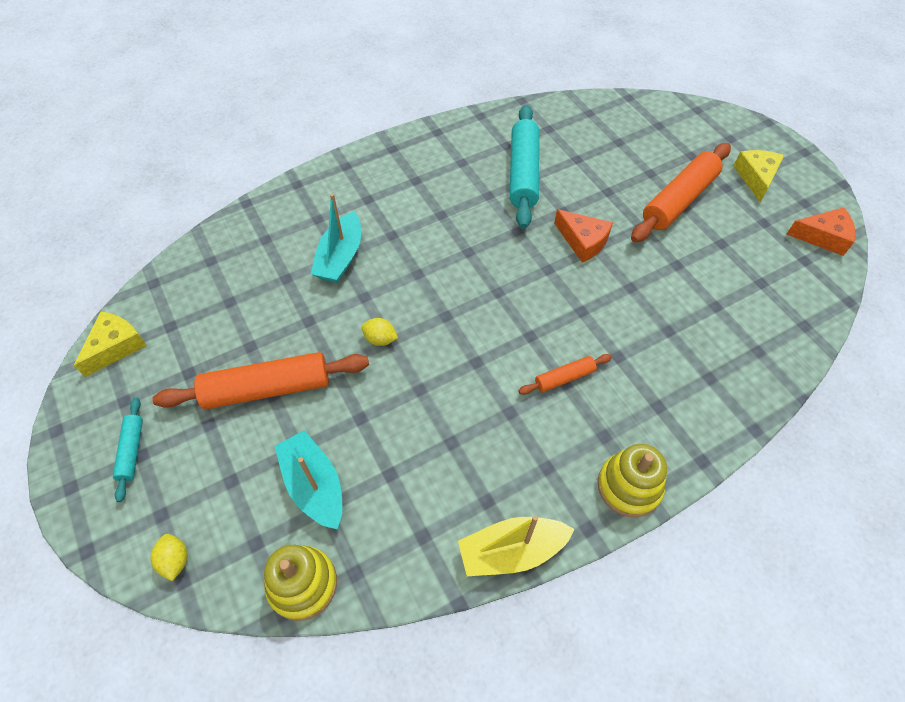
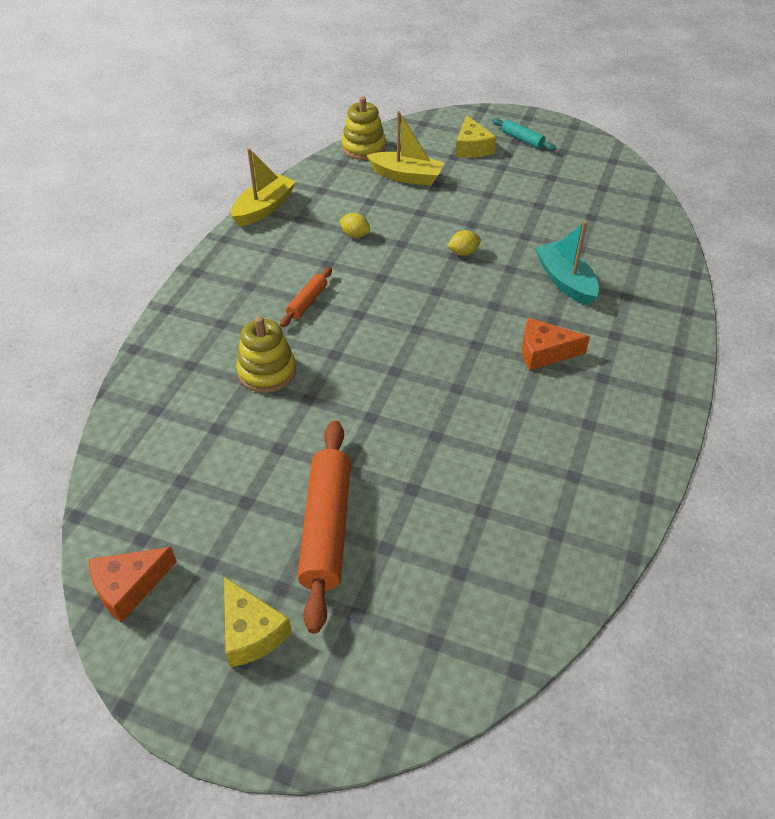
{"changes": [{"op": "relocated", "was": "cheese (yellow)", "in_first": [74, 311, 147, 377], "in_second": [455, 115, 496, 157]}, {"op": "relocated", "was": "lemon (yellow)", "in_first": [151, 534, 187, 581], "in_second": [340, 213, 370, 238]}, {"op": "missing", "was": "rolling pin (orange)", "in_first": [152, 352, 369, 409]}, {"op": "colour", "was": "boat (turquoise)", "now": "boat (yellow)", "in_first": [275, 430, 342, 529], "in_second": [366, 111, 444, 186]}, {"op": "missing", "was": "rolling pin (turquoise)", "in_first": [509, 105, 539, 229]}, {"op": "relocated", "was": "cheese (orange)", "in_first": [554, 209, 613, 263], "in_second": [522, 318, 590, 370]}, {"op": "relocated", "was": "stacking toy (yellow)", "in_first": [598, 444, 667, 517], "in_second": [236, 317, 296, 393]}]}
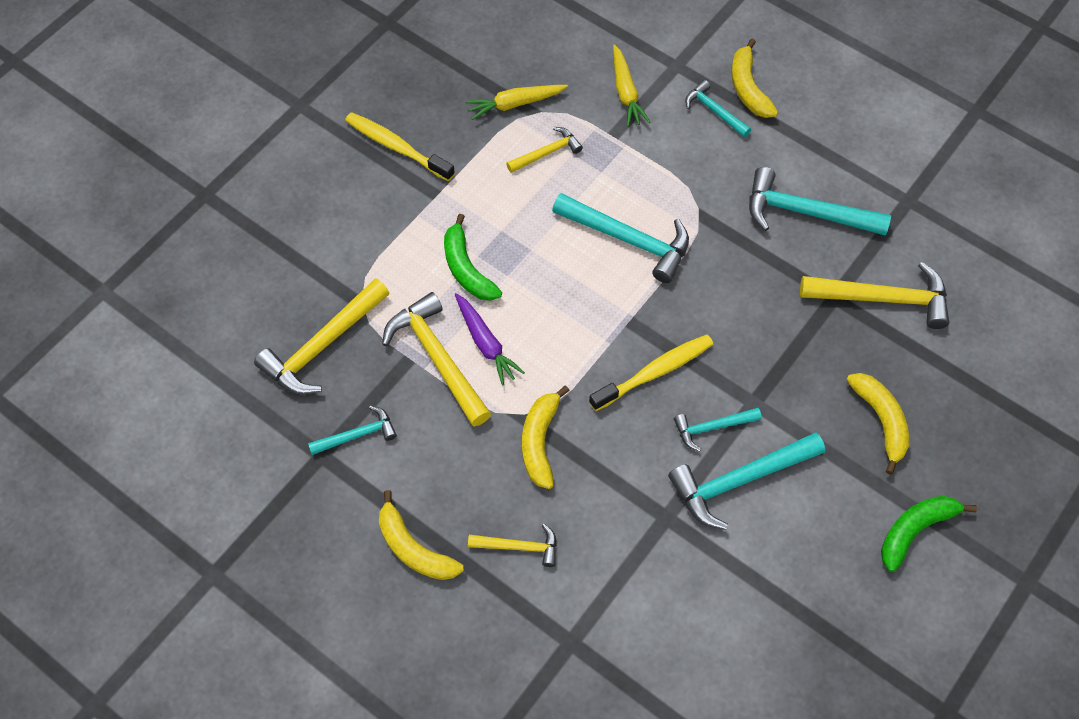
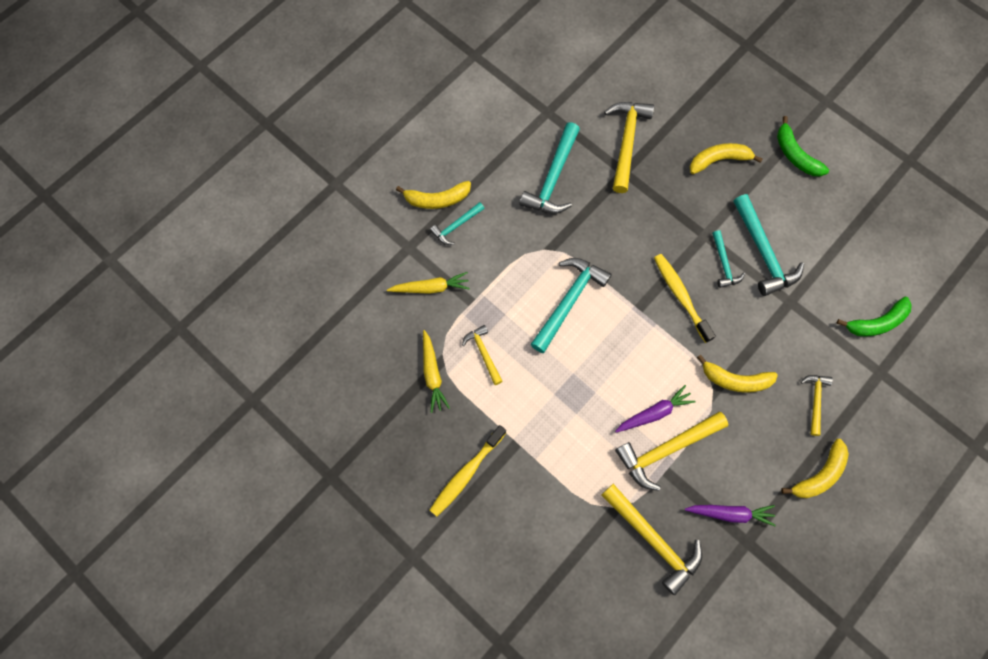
{"changes": [{"op": "exchanged", "was": "hammer (turquoise)", "now": "carrot (purple)", "in_first": [308, 405, 397, 455], "in_second": [685, 505, 776, 526]}, {"op": "relocated", "was": "banana (green)", "in_first": [444, 214, 502, 301], "in_second": [837, 297, 912, 336]}]}
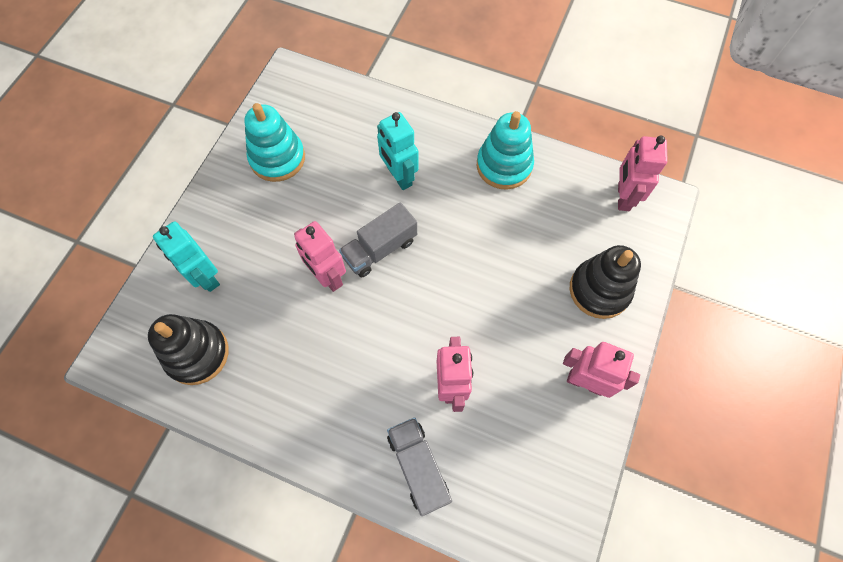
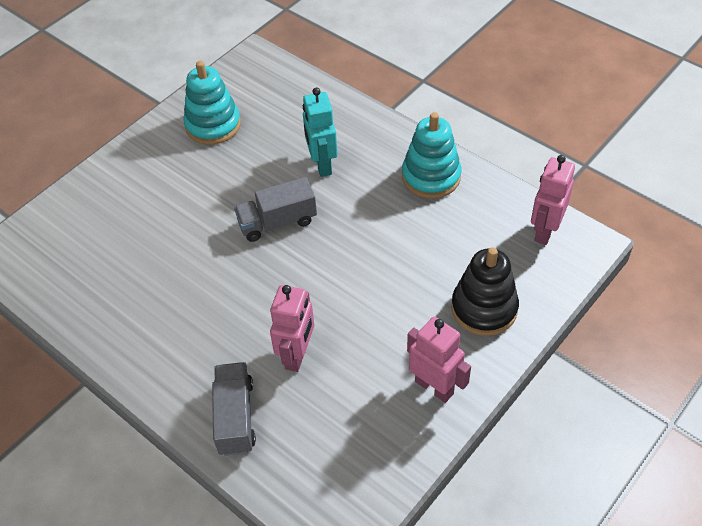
{"changes": [{"op": "missing", "was": "stacking toy (black)", "in_first": [148, 314, 229, 385]}, {"op": "missing", "was": "robot (turquoise)", "in_first": [153, 221, 220, 292]}, {"op": "missing", "was": "robot (pink)", "in_first": [294, 221, 346, 292]}]}
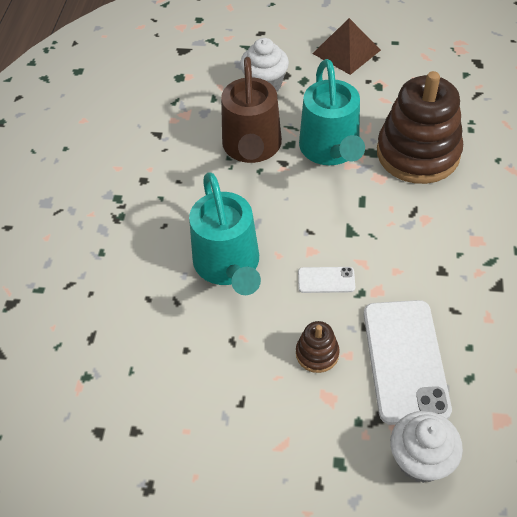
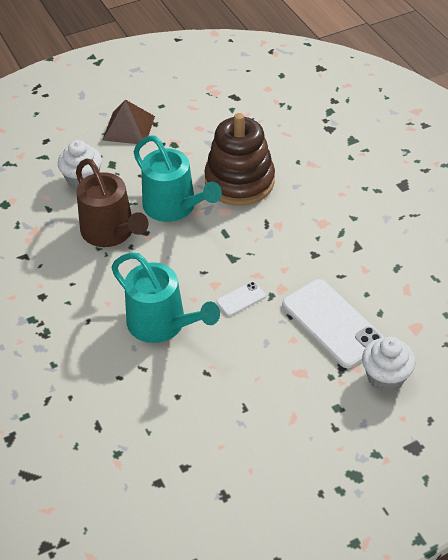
{"changes": [{"op": "missing", "was": "stacking toy (brown)", "in_first": [296, 321, 340, 373]}]}
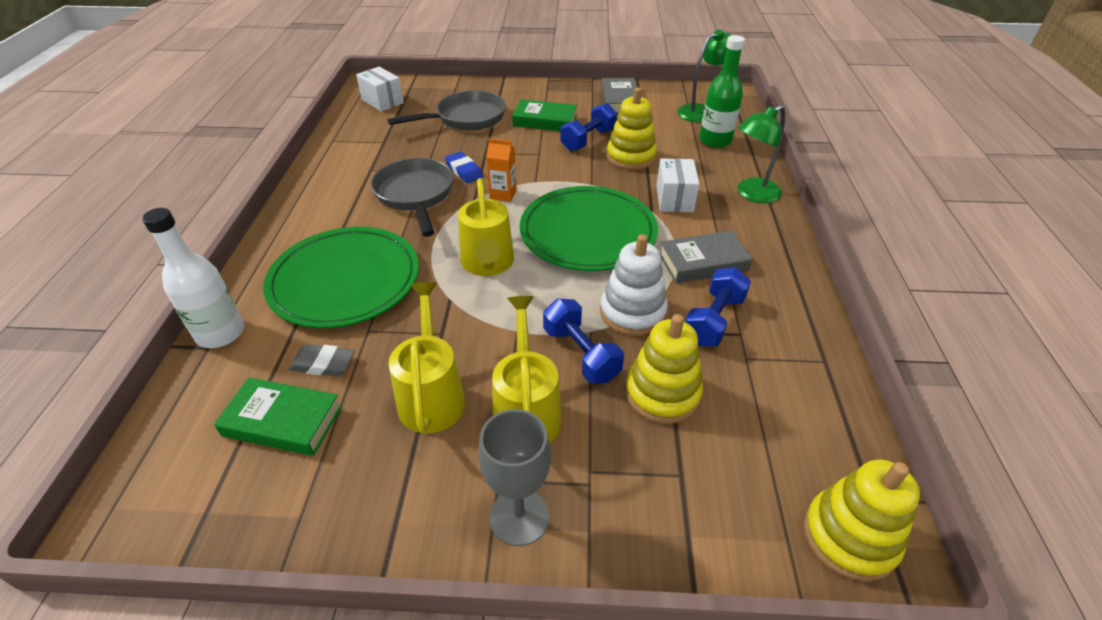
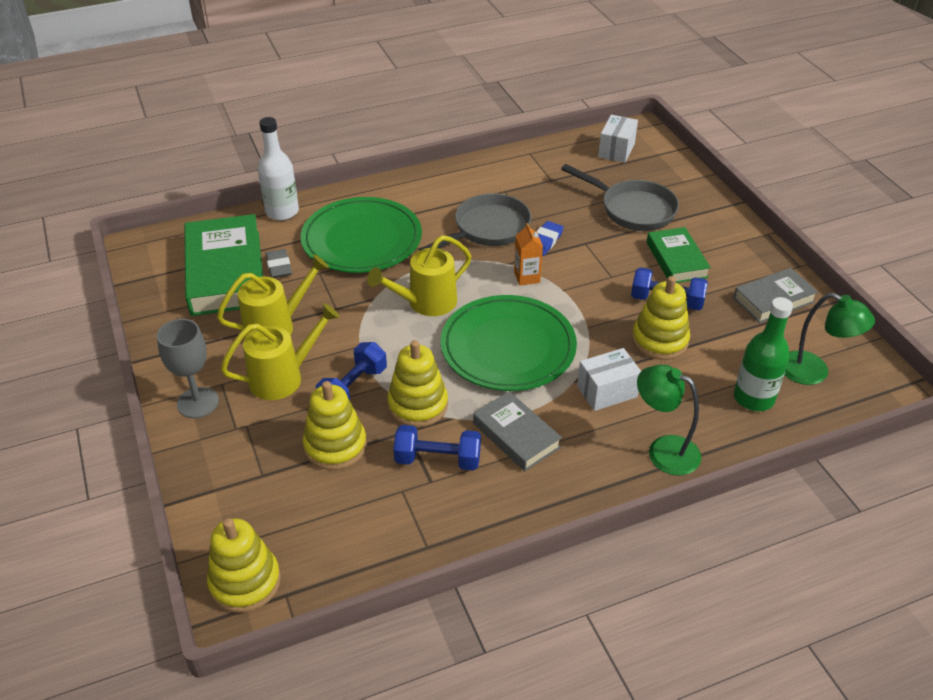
{"changes": [{"op": "size", "was": "book (green)", "in_first": [214, 377, 342, 456], "in_second": [184, 214, 263, 316], "ratio": 1.76}, {"op": "colour", "was": "stacking toy (white)", "now": "stacking toy (yellow)", "in_first": [600, 234, 668, 336], "in_second": [387, 340, 448, 427]}]}
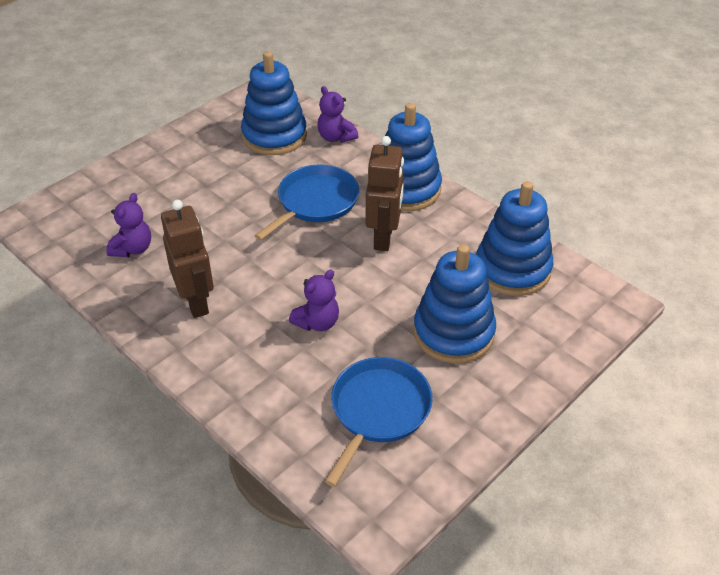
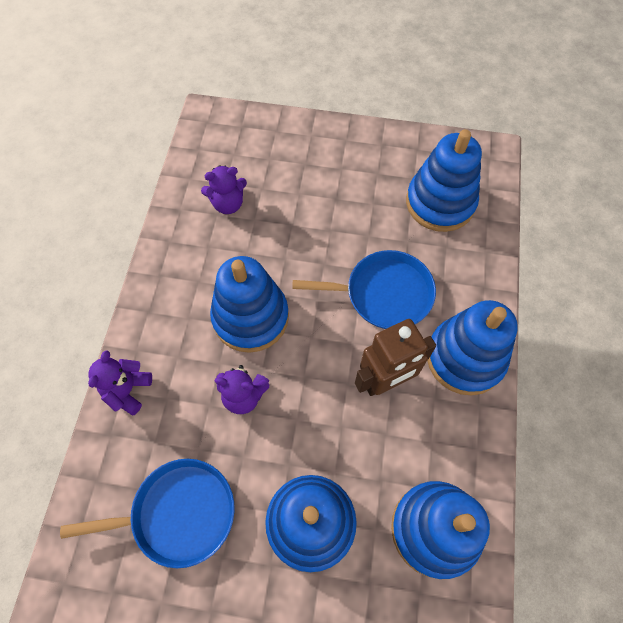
{"changes": [{"op": "missing", "was": "robot (brown)", "in_first": [161, 200, 214, 318]}, {"op": "relocated", "was": "teddy bear (purple)", "in_first": [317, 86, 358, 143], "in_second": [88, 350, 152, 415]}, {"op": "appeared", "now": "stacking toy (blue)", "in_second": [210, 256, 289, 353]}]}
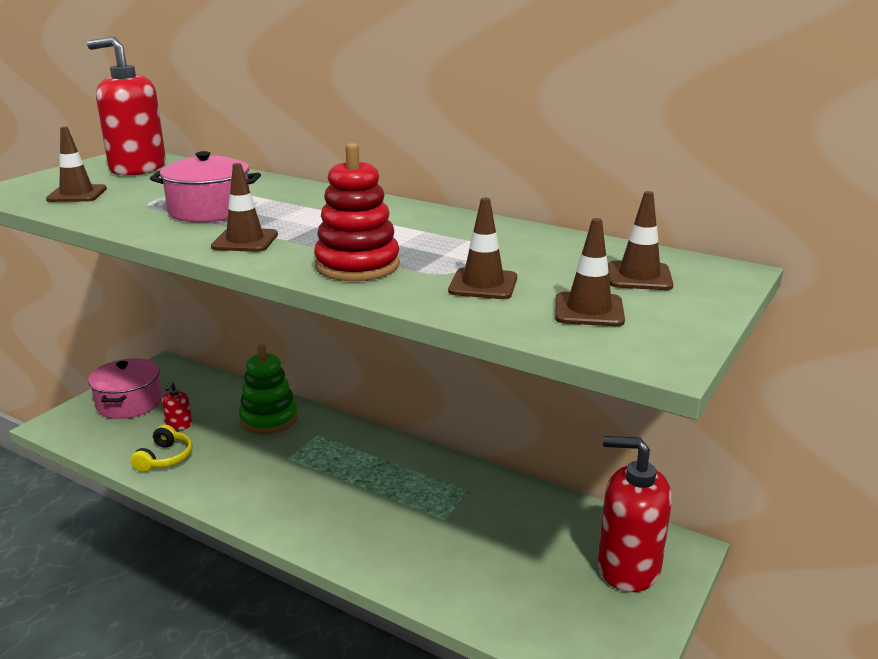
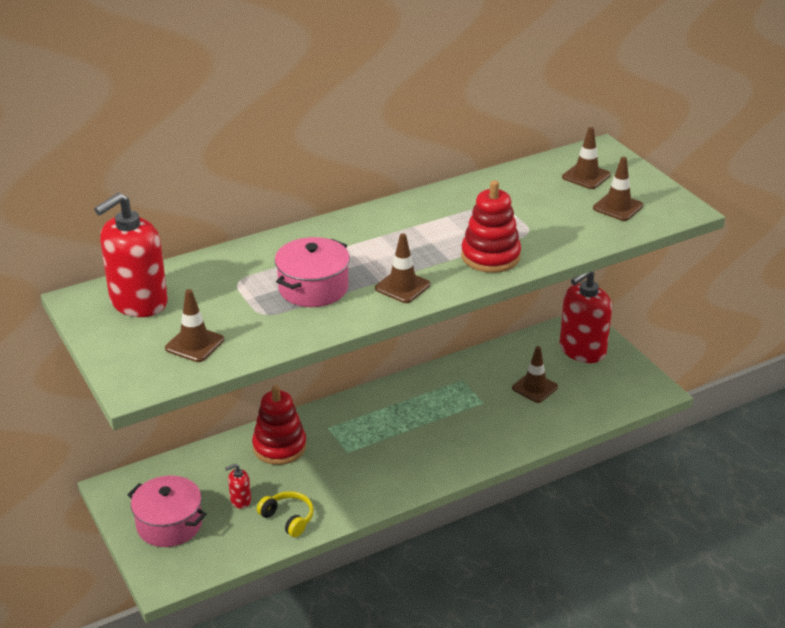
{"changes": [{"op": "spun", "was": "soap dispenser (red)", "in_first": [162, 381, 192, 430], "in_second": [225, 464, 251, 508], "clockwise": 120}, {"op": "colour", "was": "stacking toy (green)", "now": "stacking toy (red)", "in_first": [239, 344, 298, 435], "in_second": [252, 385, 307, 465]}, {"op": "relocated", "was": "traffic cone (brown)", "in_first": [448, 198, 517, 299], "in_second": [512, 346, 558, 403]}]}
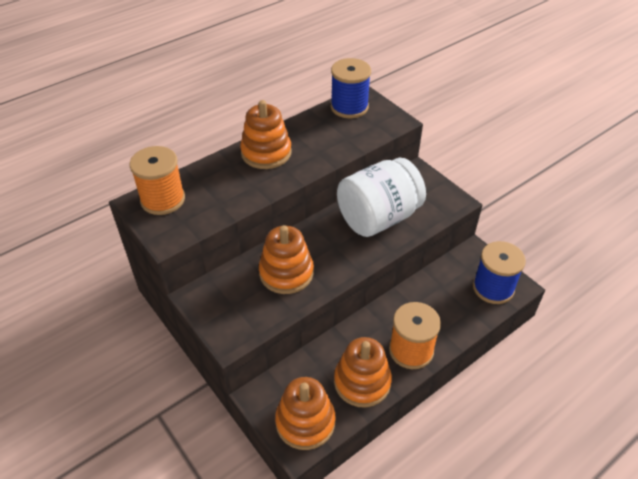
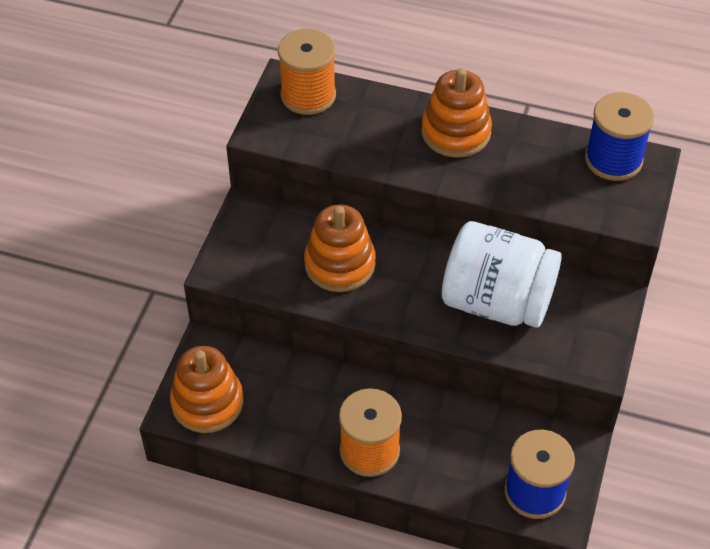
{"changes": [{"op": "missing", "was": "stacking toy (orange)", "in_first": [334, 337, 392, 408]}]}
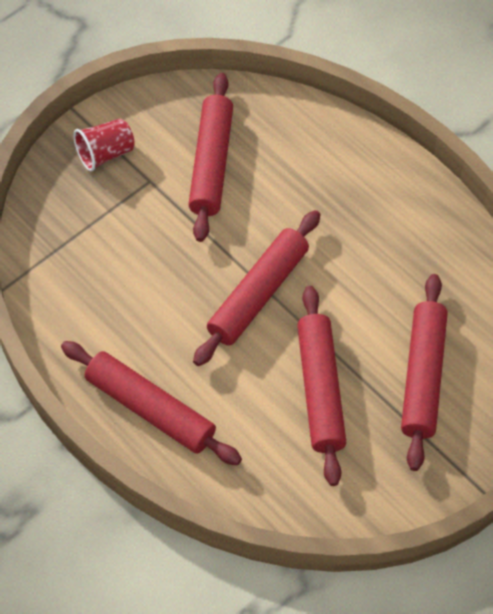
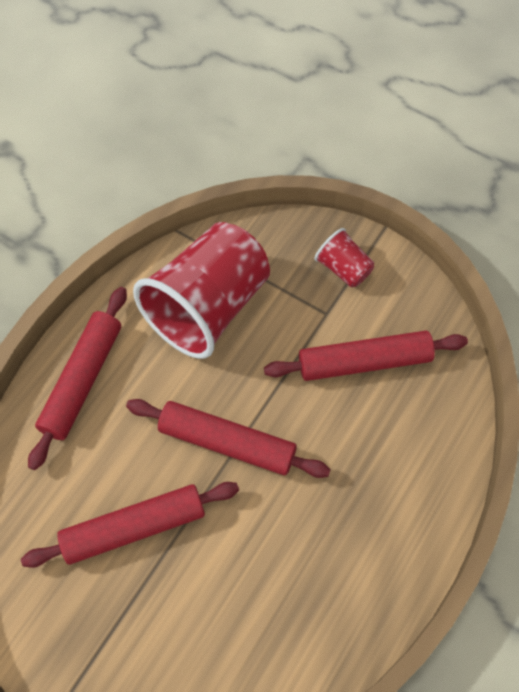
{"changes": [{"op": "missing", "was": "rolling pin (red)", "in_first": [401, 274, 448, 471]}, {"op": "appeared", "now": "cup (red)", "in_second": [133, 222, 270, 359]}]}
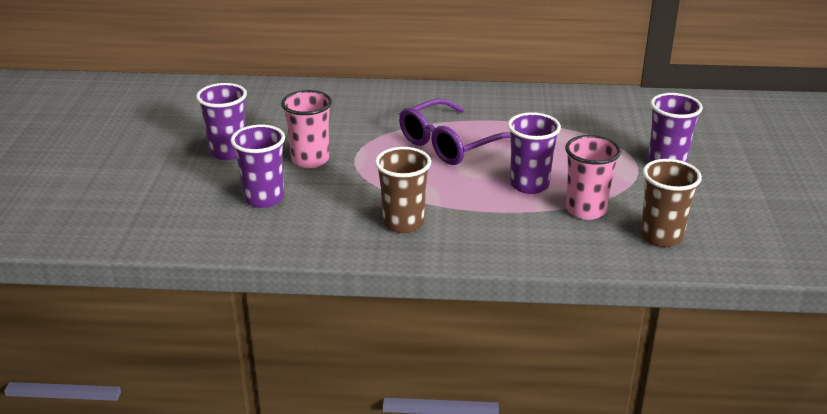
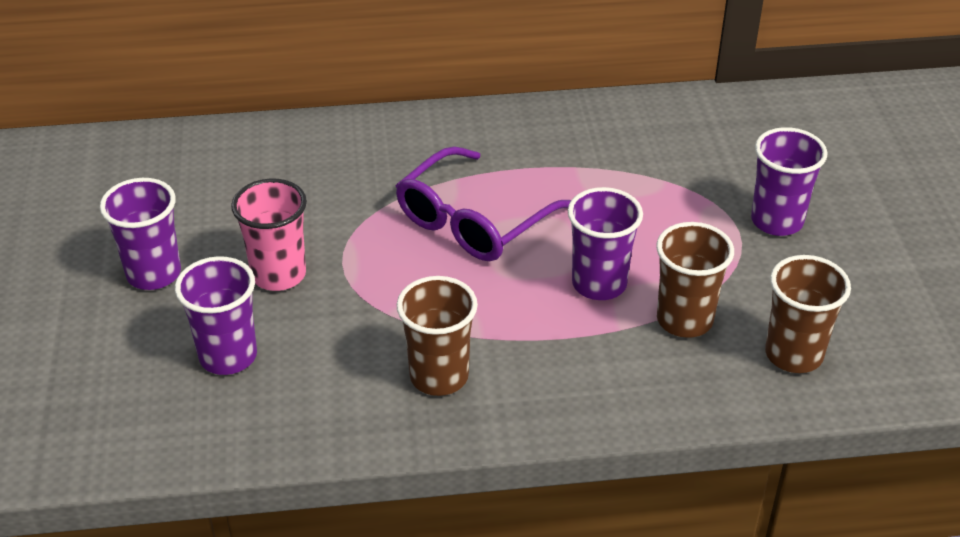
{"changes": [{"op": "colour", "was": "cup (pink)", "now": "cup (brown)", "in_first": [565, 135, 621, 220], "in_second": [656, 222, 734, 338]}]}
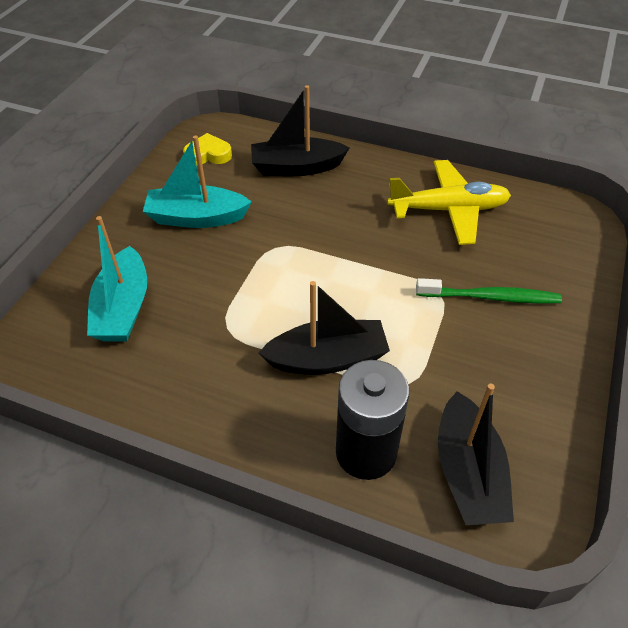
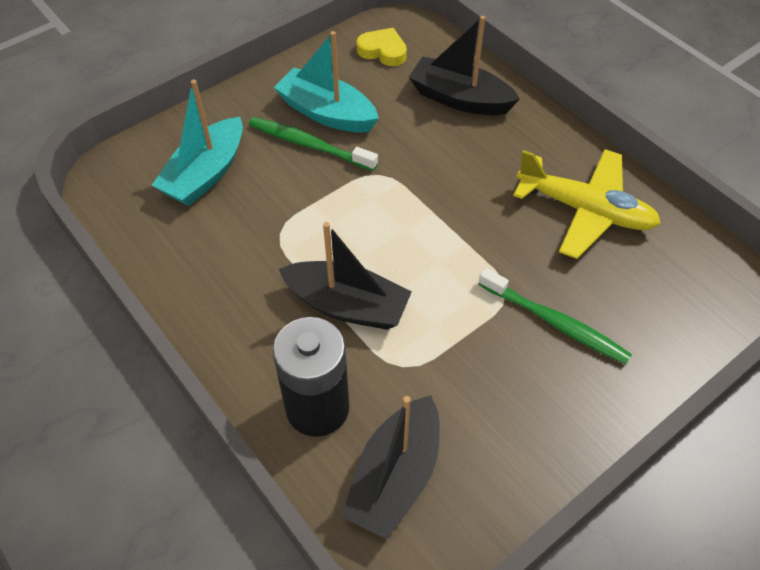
{"changes": [{"op": "appeared", "now": "toothbrush (green)", "in_second": [249, 117, 378, 171]}]}
